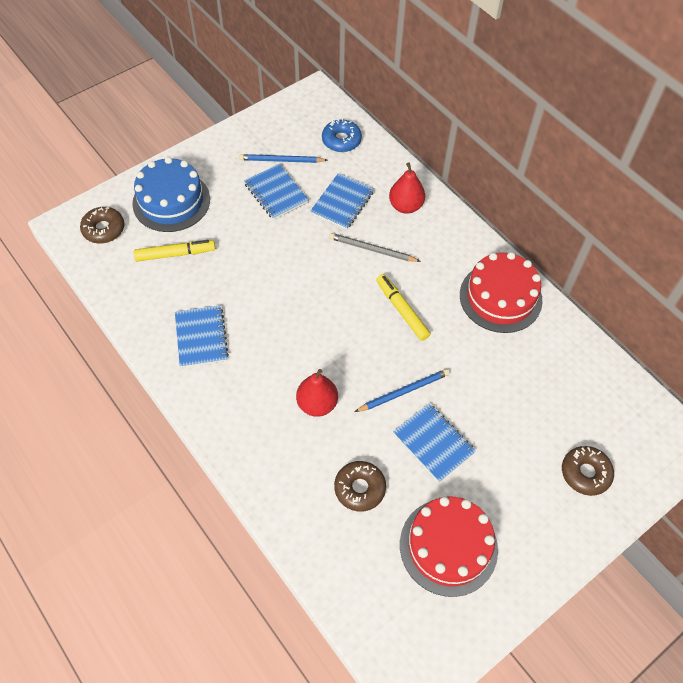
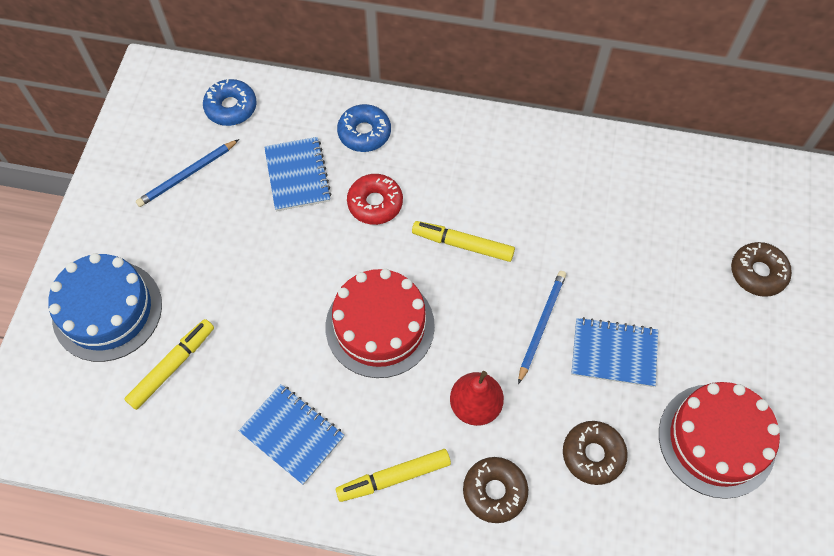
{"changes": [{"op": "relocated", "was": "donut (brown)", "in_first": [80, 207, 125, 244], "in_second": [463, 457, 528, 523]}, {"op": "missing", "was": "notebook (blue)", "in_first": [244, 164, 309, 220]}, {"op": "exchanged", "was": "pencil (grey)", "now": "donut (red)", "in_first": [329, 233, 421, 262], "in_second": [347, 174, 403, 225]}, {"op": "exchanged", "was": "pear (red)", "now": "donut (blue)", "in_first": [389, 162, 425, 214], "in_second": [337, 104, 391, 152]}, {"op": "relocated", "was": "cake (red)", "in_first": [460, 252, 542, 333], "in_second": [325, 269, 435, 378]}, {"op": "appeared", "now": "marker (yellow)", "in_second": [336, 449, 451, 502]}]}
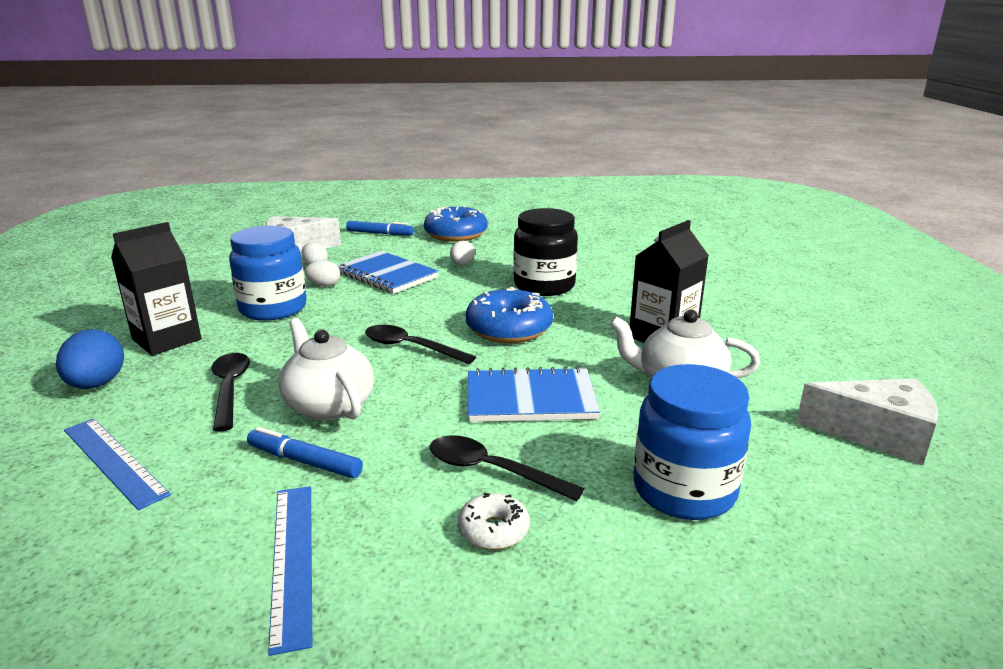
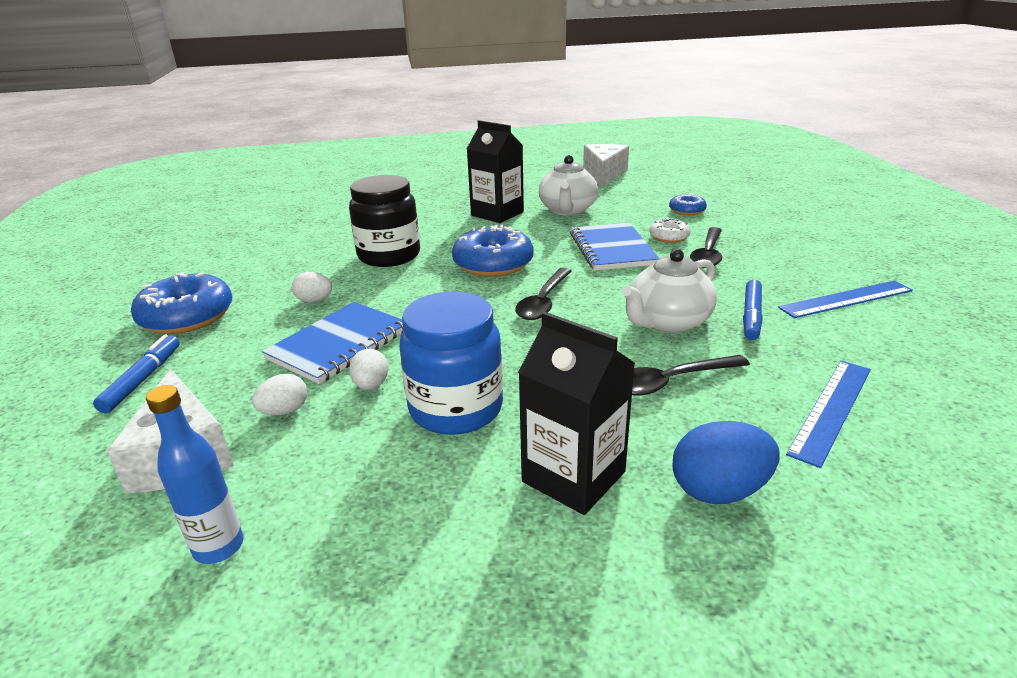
{"changes": [{"op": "relocated", "was": "donut (white)", "in_first": [458, 493, 530, 550], "in_second": [650, 218, 690, 243]}, {"op": "exchanged", "was": "jar (blue)", "now": "donut (blue)", "in_first": [634, 364, 751, 520], "in_second": [669, 194, 707, 215]}, {"op": "appeared", "now": "bottle (blue)", "in_second": [146, 385, 244, 564]}]}
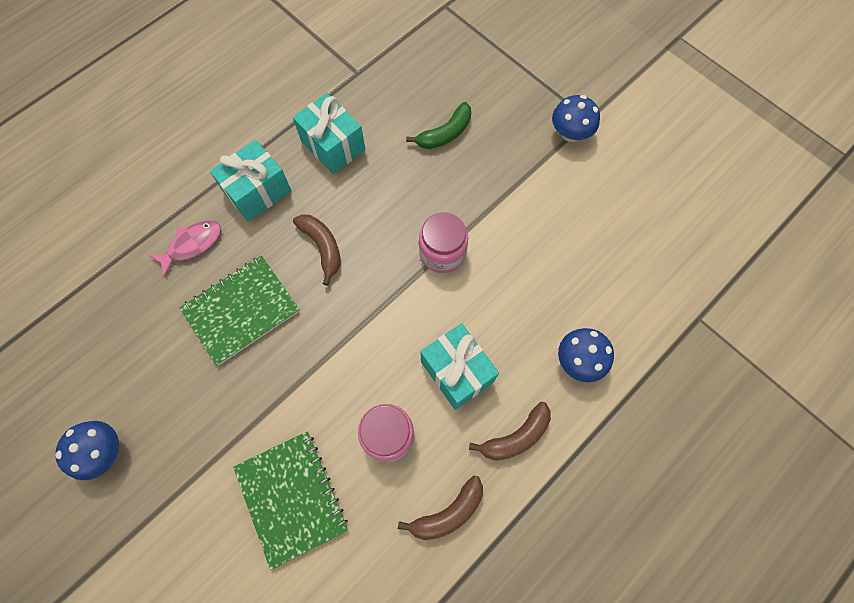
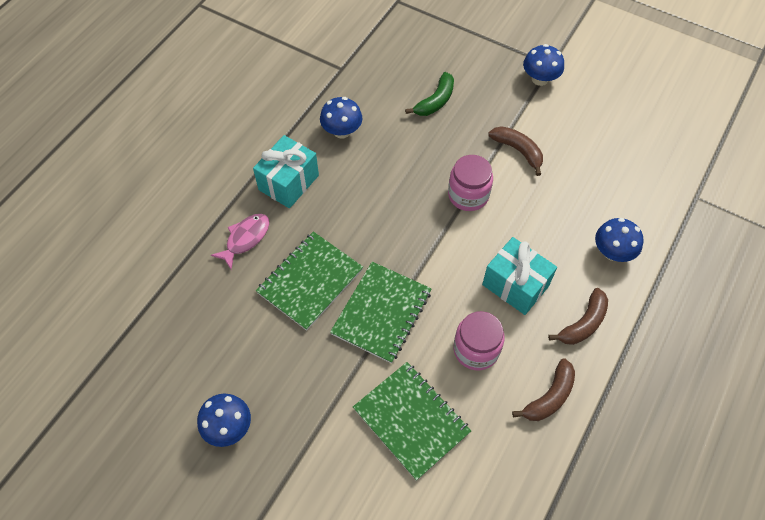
{"changes": [{"op": "exchanged", "was": "gift (turquoise)", "now": "mushroom (blue)", "in_first": [293, 93, 365, 174], "in_second": [320, 97, 362, 138]}, {"op": "relocated", "was": "banana (brown)", "in_first": [293, 214, 340, 286], "in_second": [488, 126, 543, 176]}, {"op": "appeared", "now": "notebook (green)", "in_second": [330, 262, 432, 363]}]}
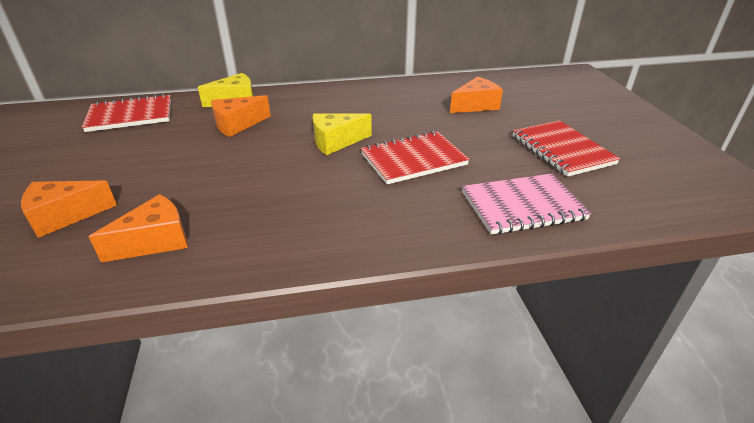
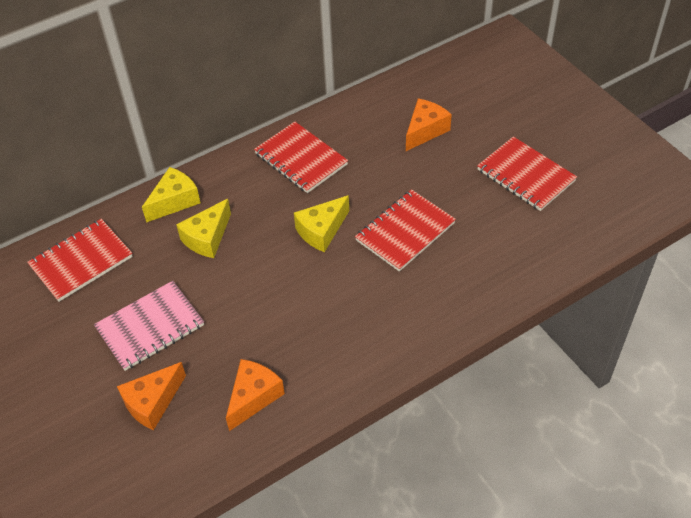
{"changes": [{"op": "colour", "was": "cheese (orange)", "now": "cheese (yellow)", "in_first": [211, 95, 271, 137], "in_second": [176, 199, 231, 258]}, {"op": "relocated", "was": "notebook (pink)", "in_first": [462, 174, 592, 235], "in_second": [94, 281, 204, 371]}, {"op": "appeared", "now": "notebook (red)", "in_second": [254, 122, 348, 193]}]}
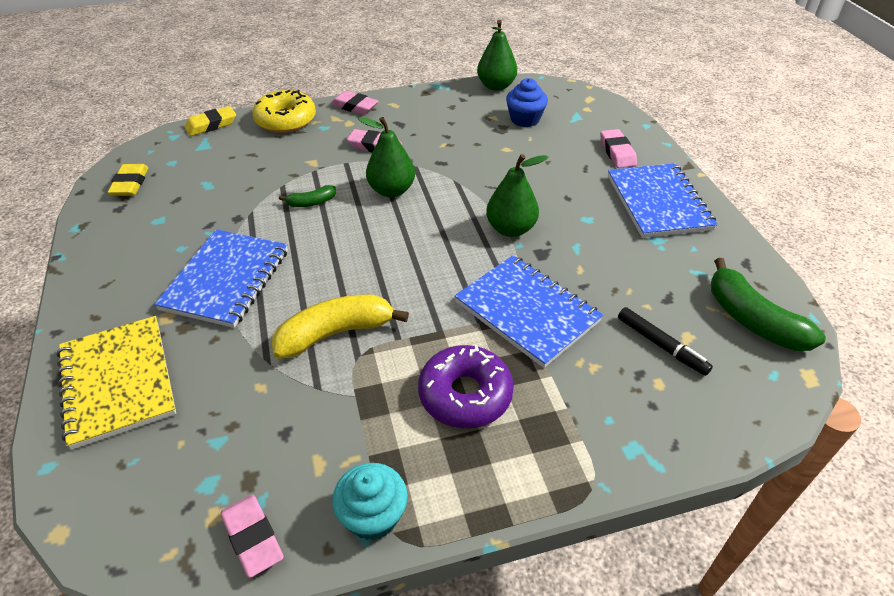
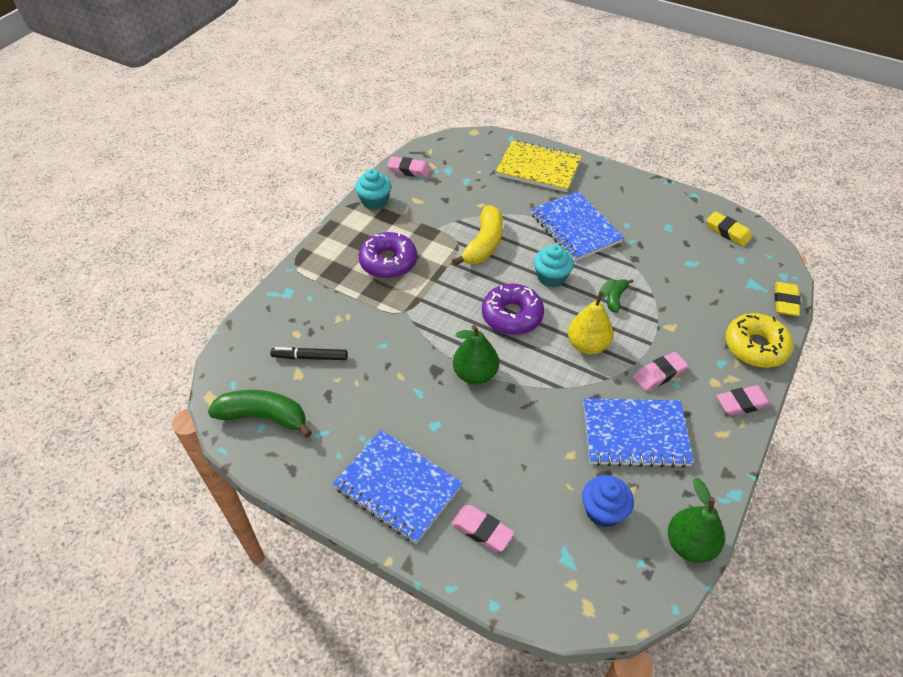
{"changes": [{"op": "colour", "was": "pear (green)", "now": "pear (yellow)", "in_first": [358, 117, 415, 197], "in_second": [568, 279, 614, 354]}, {"op": "relocated", "was": "notebook (blue)", "in_first": [454, 255, 603, 368], "in_second": [583, 398, 694, 468]}, {"op": "appeared", "now": "donut (purple)", "in_second": [482, 284, 544, 335]}, {"op": "appeared", "now": "cupcake (turquoise)", "in_second": [534, 245, 574, 288]}]}
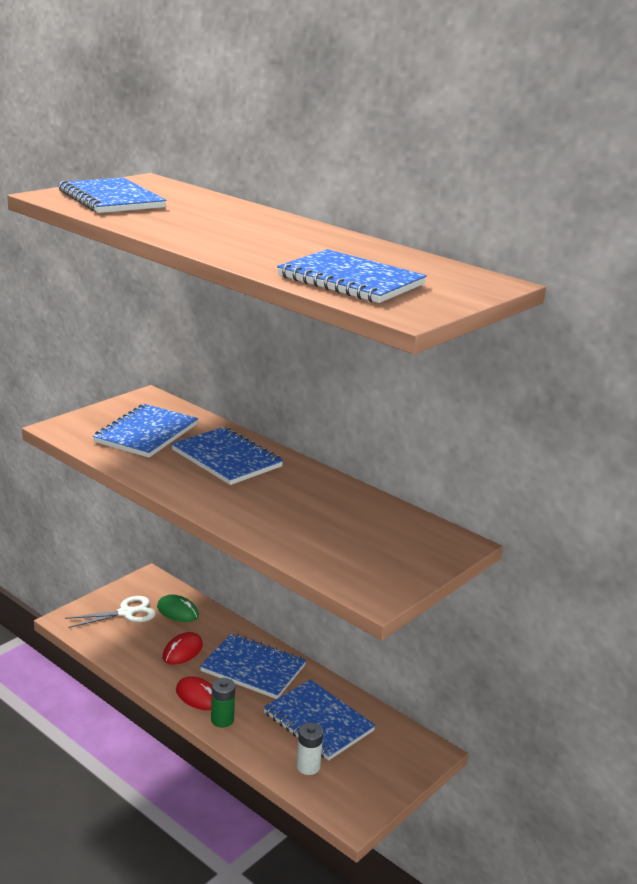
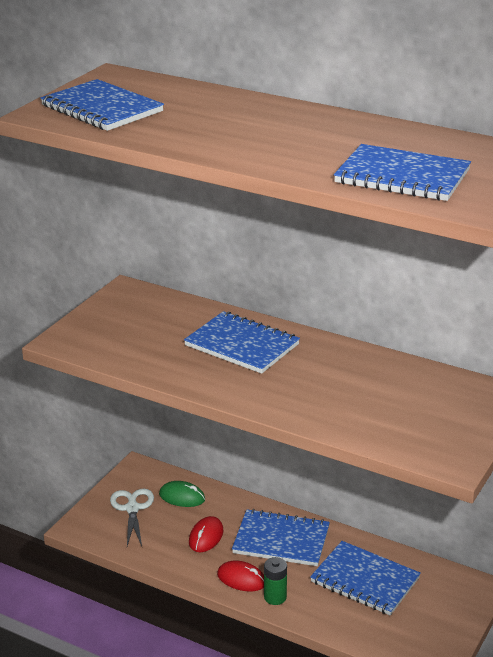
{"changes": [{"op": "spun", "was": "scissors (white)", "in_first": [65, 596, 156, 628], "in_second": [110, 489, 154, 546], "clockwise": -60}, {"op": "missing", "was": "notebook (blue)", "in_first": [93, 404, 198, 458]}, {"op": "missing", "was": "battery (white)", "in_first": [296, 723, 323, 775]}]}
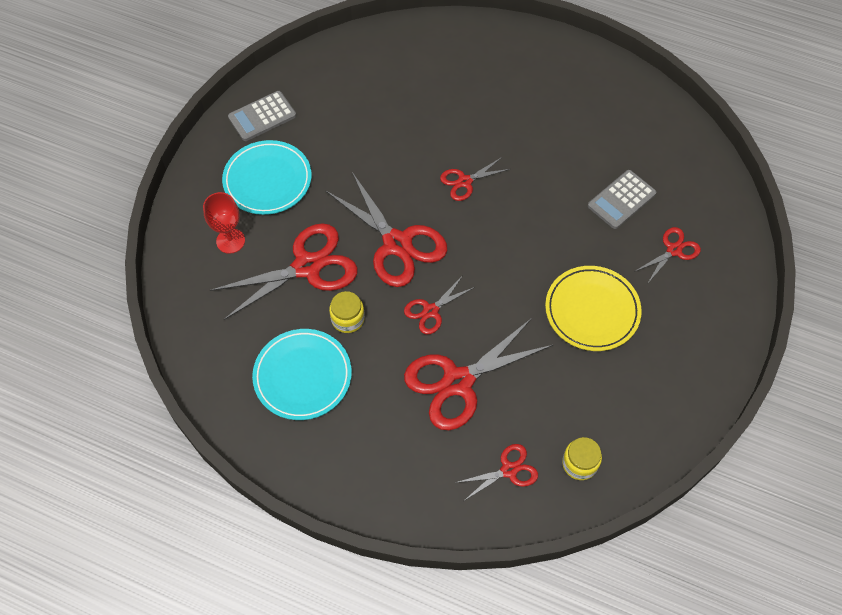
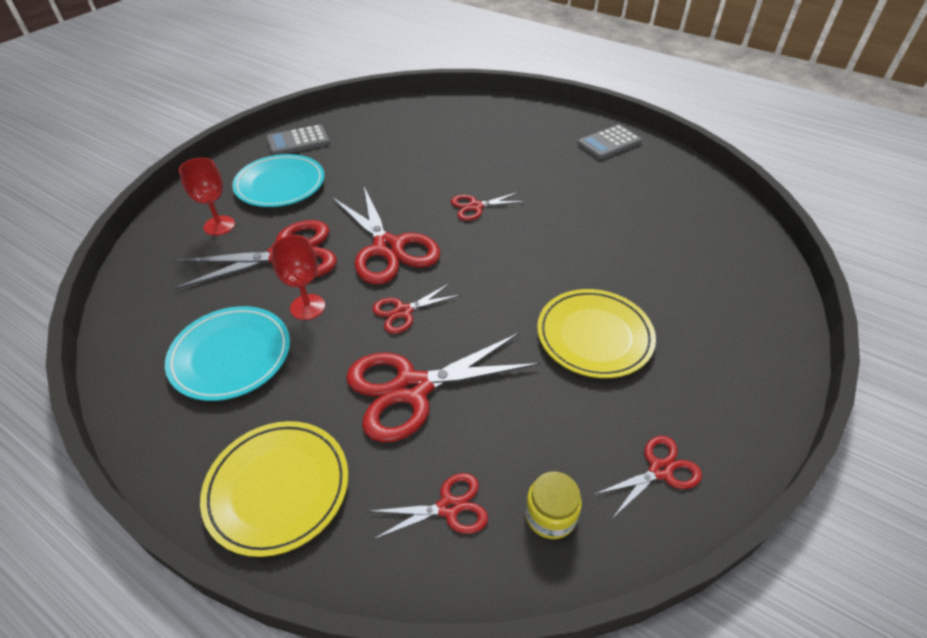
{"changes": [{"op": "exchanged", "was": "jar (yellow)", "now": "goblet (red)", "in_first": [329, 291, 365, 333], "in_second": [270, 235, 325, 320]}, {"op": "relocated", "was": "calculator (grey)", "in_first": [588, 170, 656, 229], "in_second": [577, 125, 642, 160]}, {"op": "relocated", "was": "scissors (red)", "in_first": [634, 227, 701, 283], "in_second": [594, 436, 702, 518]}, {"op": "appeared", "now": "plate (yellow)", "in_second": [200, 421, 348, 557]}]}
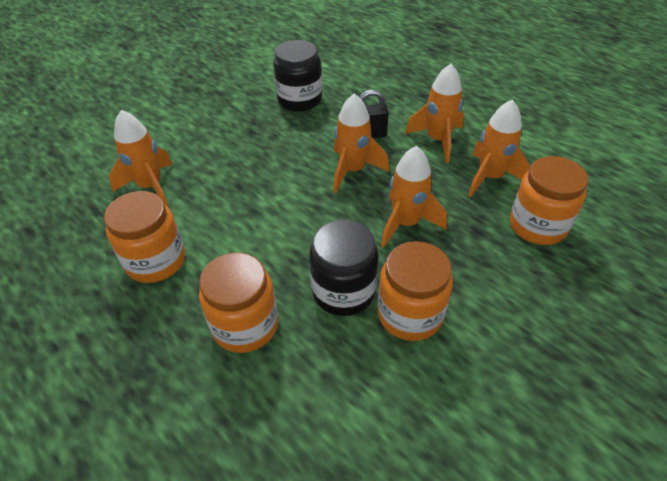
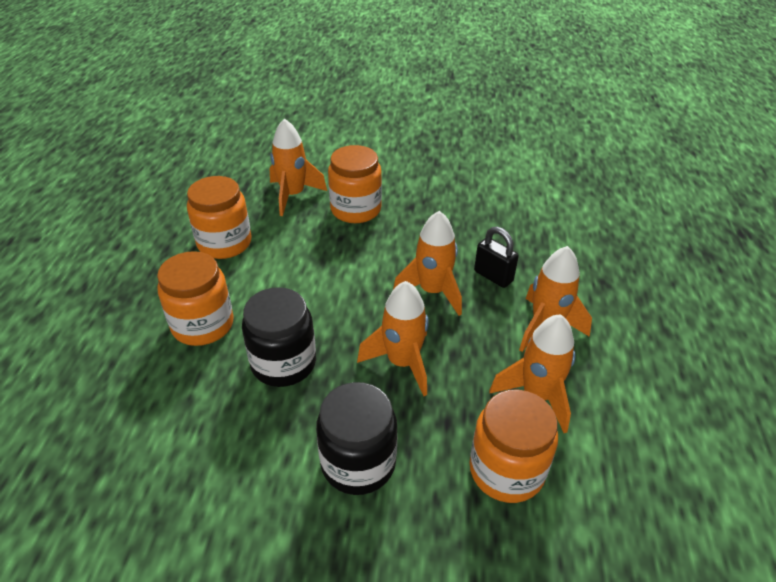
{"changes": [{"op": "relocated", "was": "jar (black)", "in_first": [273, 40, 322, 112], "in_second": [316, 382, 397, 495]}, {"op": "relocated", "was": "jar (orange)", "in_first": [377, 241, 453, 341], "in_second": [328, 145, 382, 223]}]}
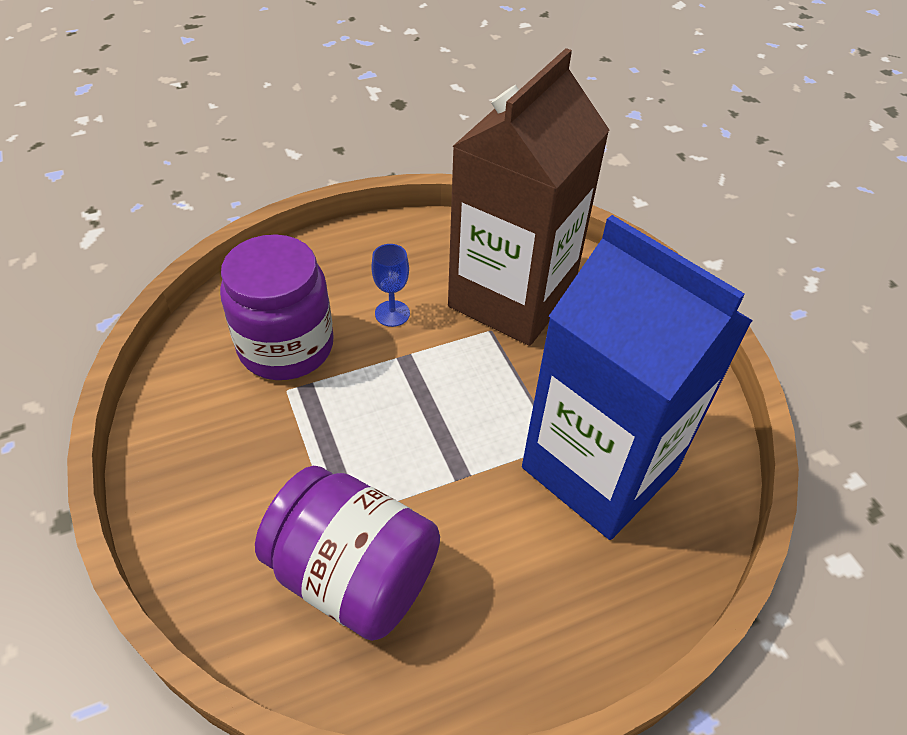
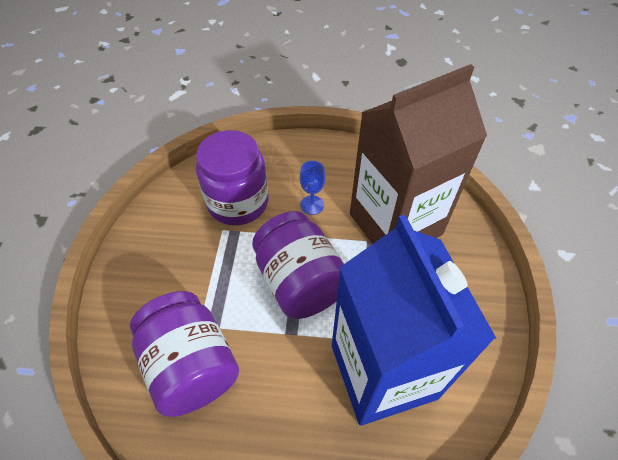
{"changes": [{"op": "appeared", "now": "jar (purple)", "in_second": [252, 211, 344, 319]}]}
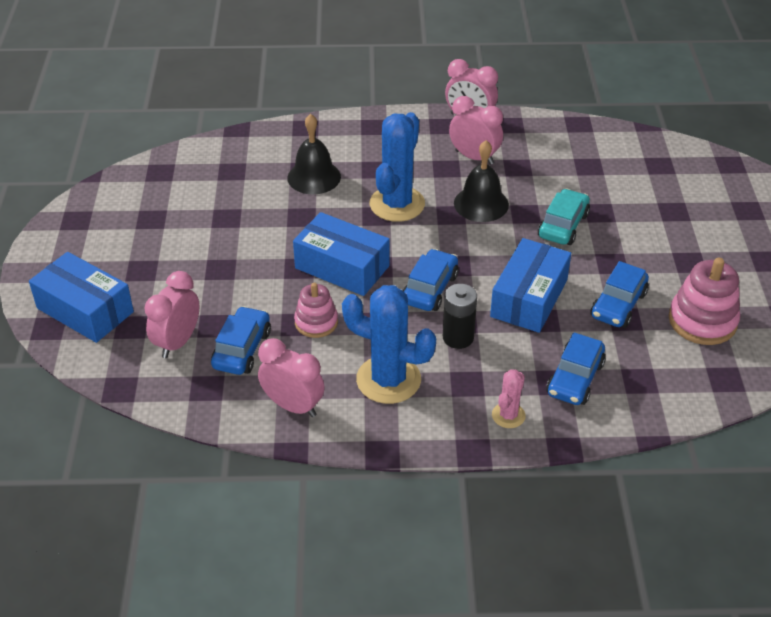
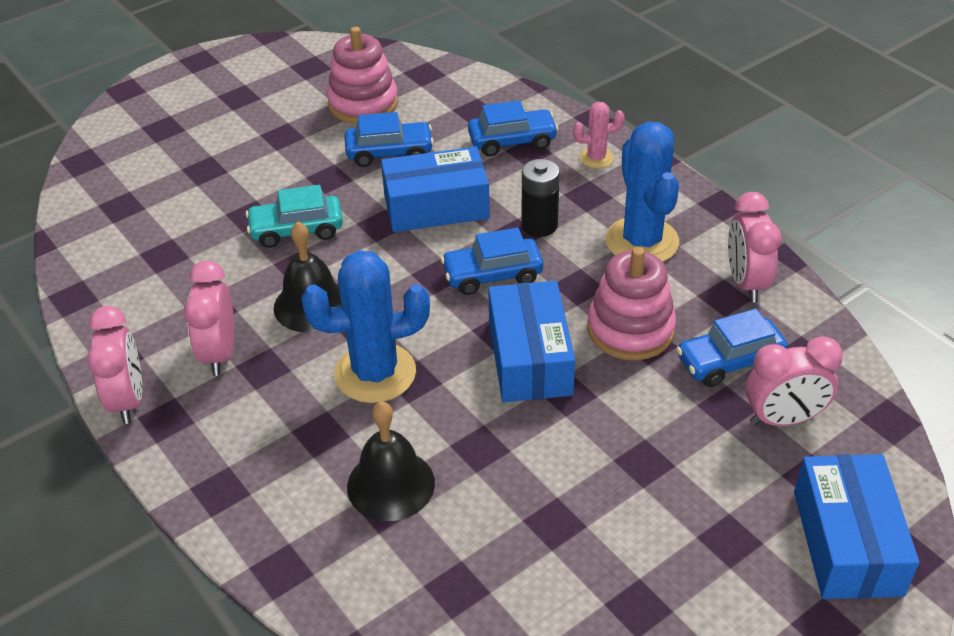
{"changes": [{"op": "size", "was": "stacking toy (pink)", "in_first": [294, 283, 338, 338], "in_second": [587, 247, 676, 360], "ratio": 1.56}]}
